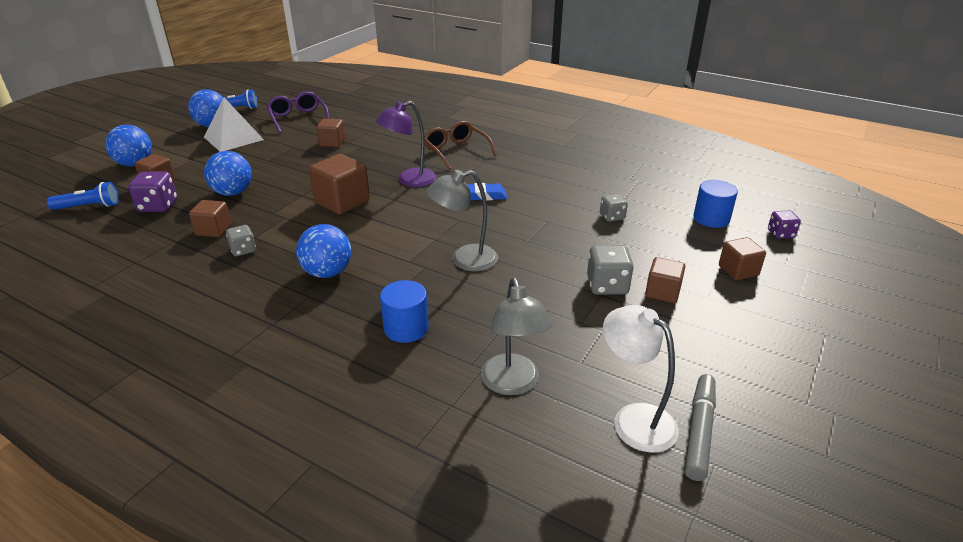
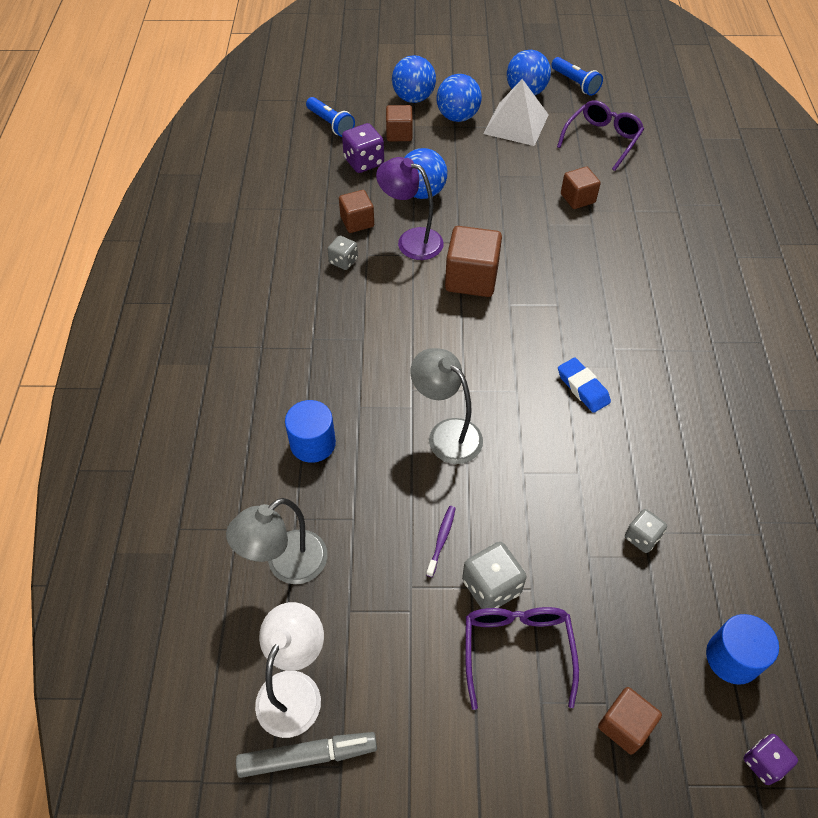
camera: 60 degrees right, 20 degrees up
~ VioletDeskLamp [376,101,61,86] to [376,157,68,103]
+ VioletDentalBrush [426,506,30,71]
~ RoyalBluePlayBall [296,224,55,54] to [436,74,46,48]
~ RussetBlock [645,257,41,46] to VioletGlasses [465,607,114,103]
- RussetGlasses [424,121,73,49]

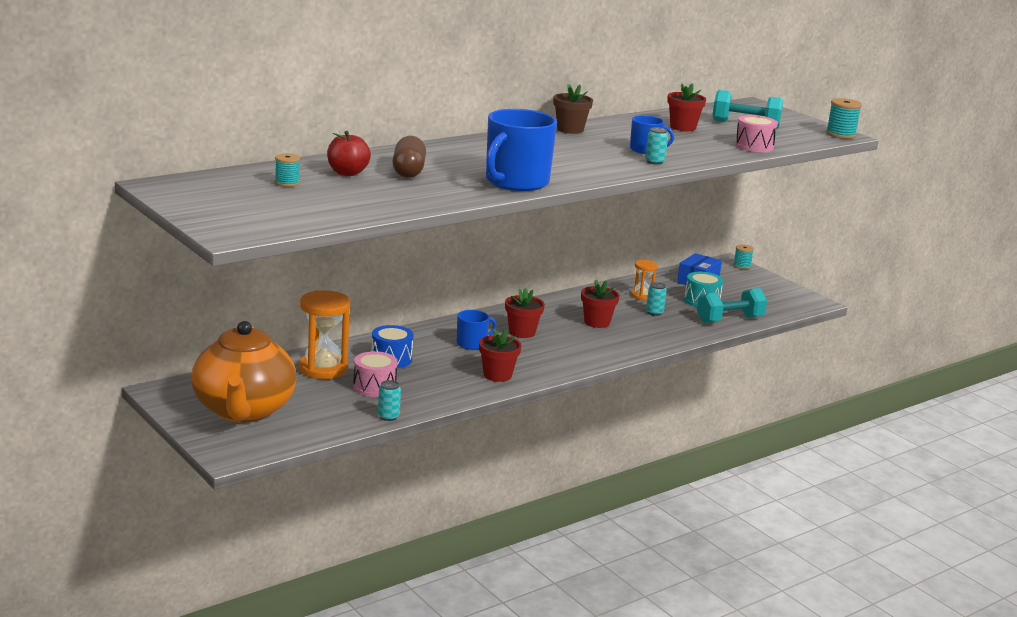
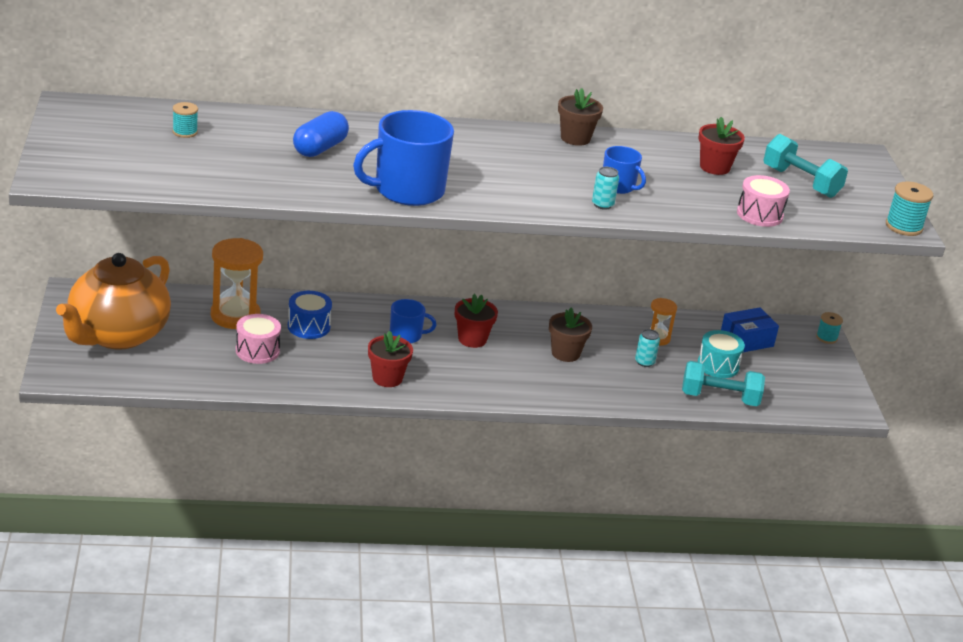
camera: 30 degrees right, 10 degrees up
~ RussetCapsule [392,136,34,42] to RoyalBlueCapsule [293,111,56,46]
~ ScarletPottedPlant [581,280,39,48] to RussetPottedPlant [549,308,43,54]
- ScarletToyApple [327,131,44,45]
- TurquoiseCan [378,380,23,41]

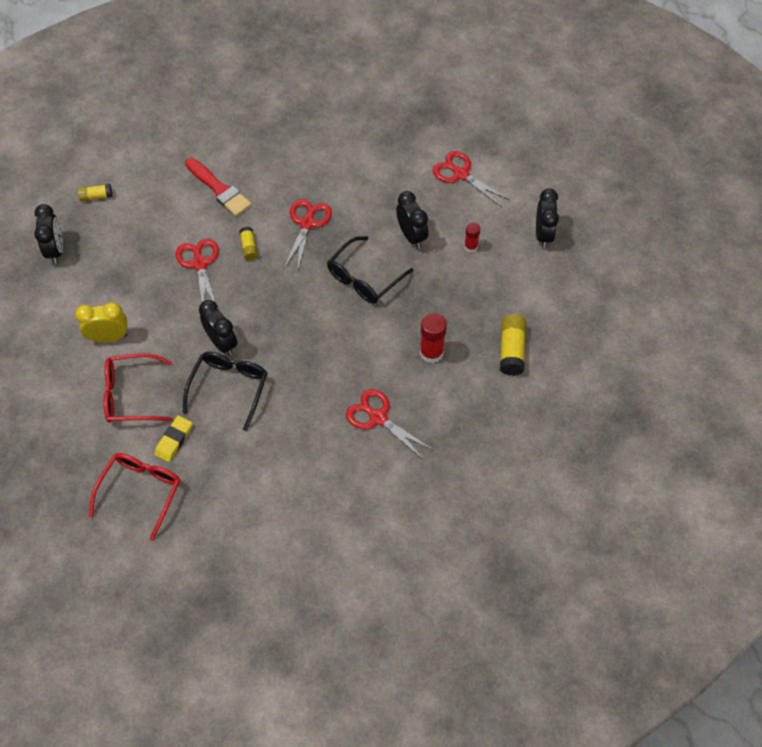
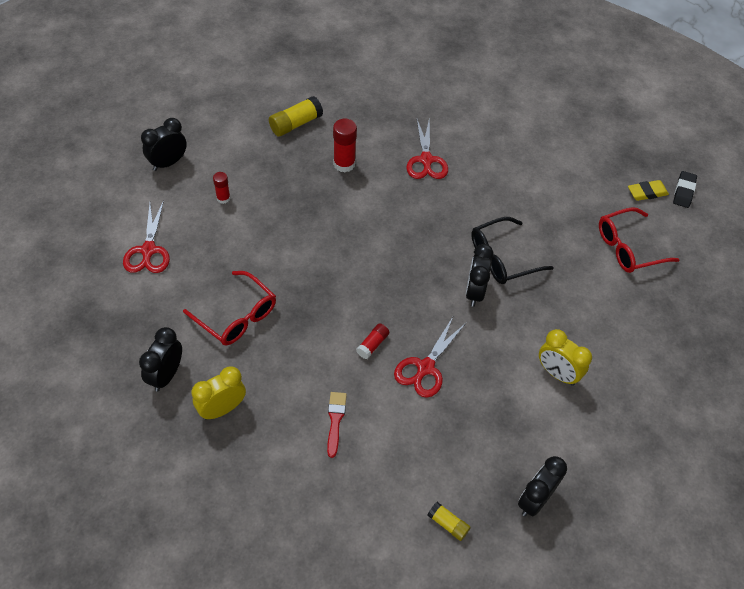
camera: 135 degrees left, 5 degrees down
~ EbonyClock [396,191,32,57] to [139,327,43,65]
~ ScarletGlasses [104,353,68,70] to [183,271,93,74]
+ BrightYellowClock [192,366,54,54]
~ ScarletPaintBrush [185,158,67,58] = [327,392,20,66] x0.64
~ BrightYellowStickOfGlue [239,227,19,34] to ScarletStickOfGlue [356,323,33,36]
~ BrightYellowEraser [155,416,37,46] to [628,180,41,21]
+ EbonyEraser [673,171,24,37]
- ScarletScissors [284,199,48,70]
- EbonyGlasses [327,236,86,68]

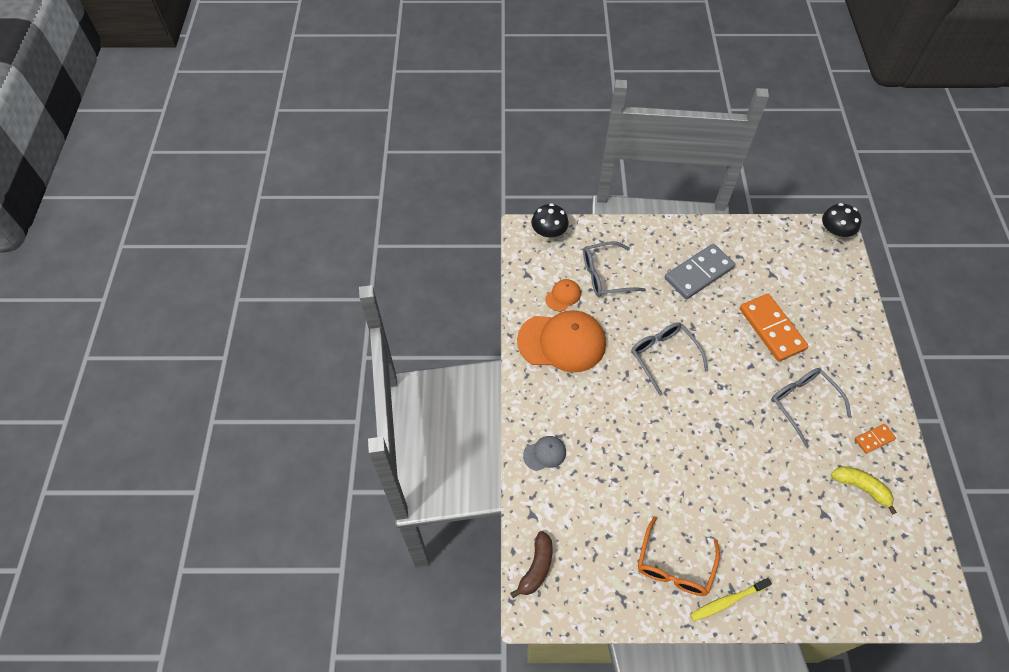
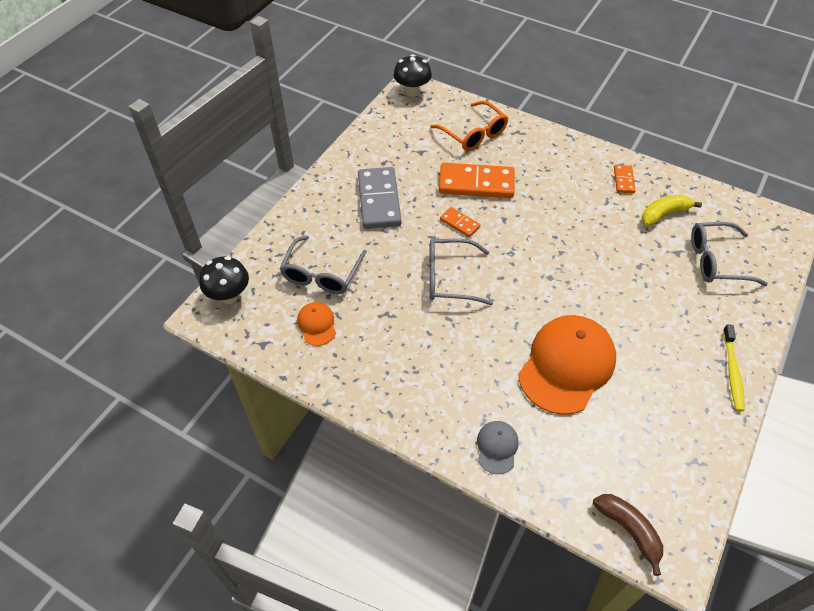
camera: 60 degrees left, 5 degrees down
~ OrangeColouredGlasses [638,516,82,80] to [430,101,78,50]
+ OrangeColouredDominoPiece [440,207,40,30]
~ OrangeColouredPeakedCap [517,310,89,62] to [518,315,98,100]
~ GrayGlasses [771,368,81,78] to [691,222,77,64]

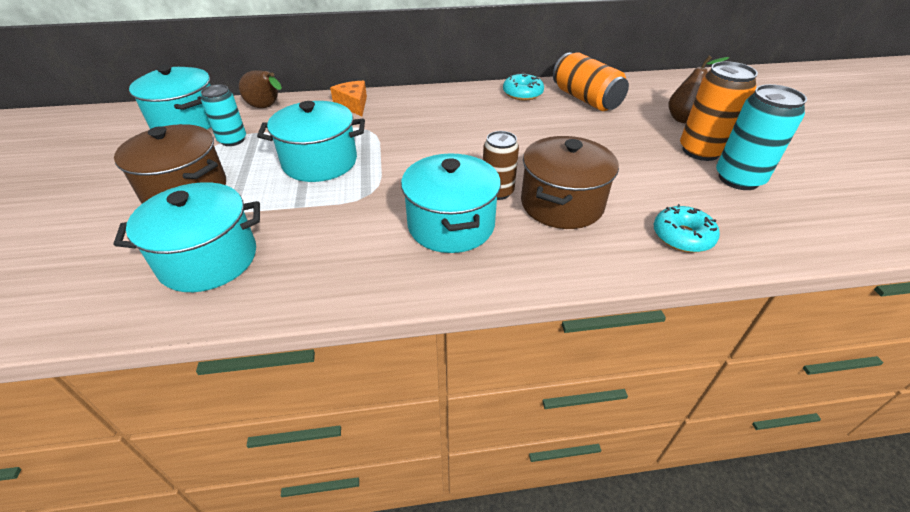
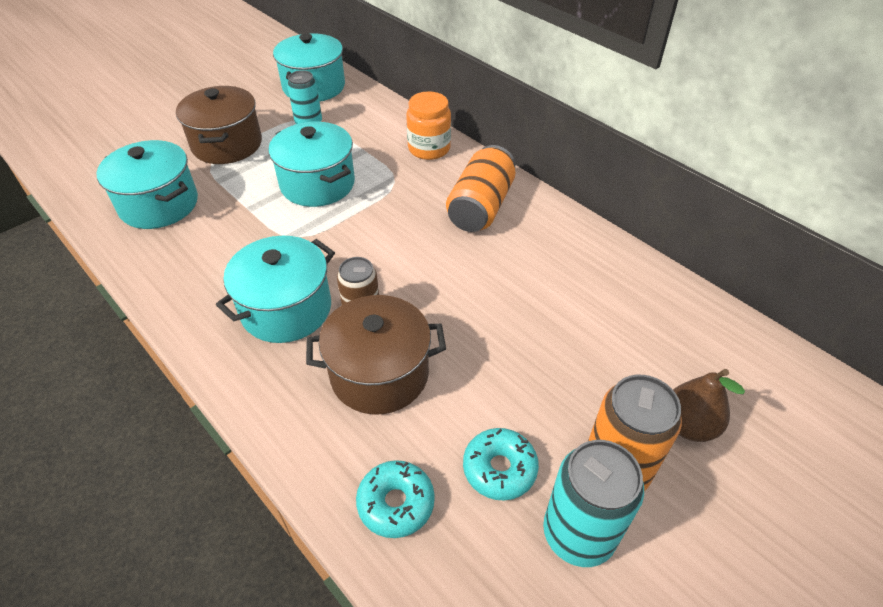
camera: 55 degrees right, 5 degrees up
~ OrangeColouredCheese [330,81,37,36] to OrangeColouredPreserveJar [406,91,45,69]
~ OrangeColouredCan [553,52,76,59] to [446,145,70,87]
~ TurquoiseDoughnut [503,73,41,28] to [463,428,76,73]
- RussetPear [239,70,43,38]

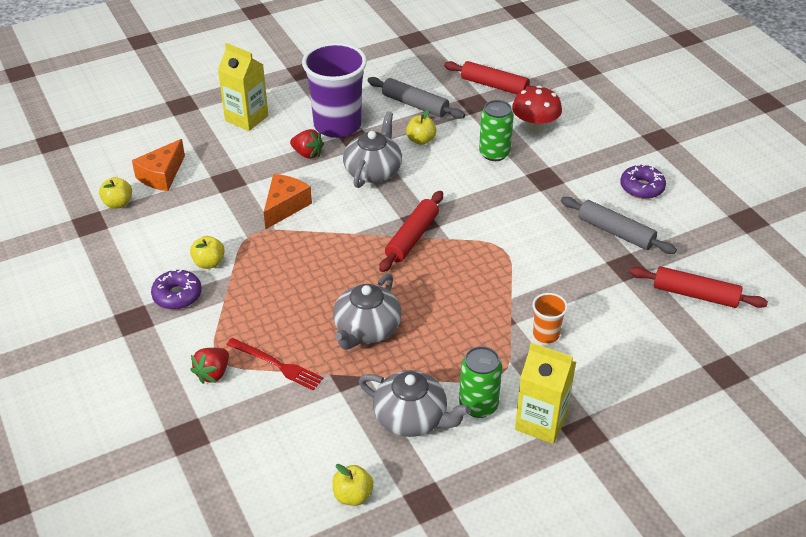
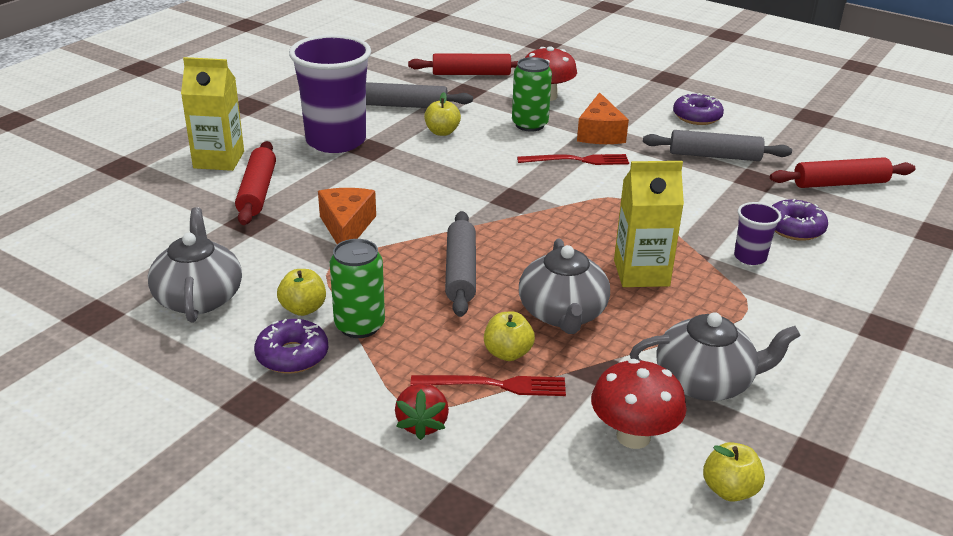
camera: 30 degrees left, 10 degrees down
~ GrayTeapot [343,112,59,76] to [148,207,94,116]
~ ScarletDoughRoller [379,191,64,81] to [235,141,41,84]
~ EmeraldCan [459,346,43,72] to [330,239,55,99]
+ GrayDoughRoller [445,211,31,106]
~ BrightYellowToyApple [99,177,33,32] to [484,312,51,49]
+ ScarletDinnerFork [517,154,112,11]
~ OrangeColouredCheese [132,139,53,52] to [577,92,52,52]
+ ScarletMushroom [591,359,96,90]
~ BrightYellowMilkCarton [515,342,61,102] to [614,161,70,126]
~ OrangeColouredCup [532,293,36,50] to VioletCup [734,202,47,63]
+ VioletDoughnut [772,199,56,42]
- ScarletStrawberry [290,129,34,30]

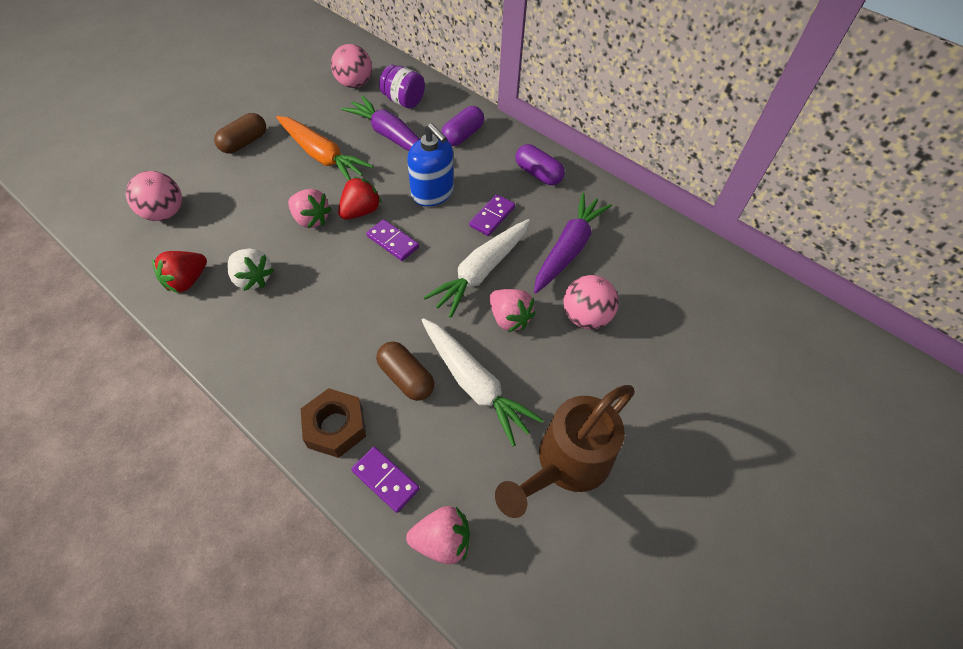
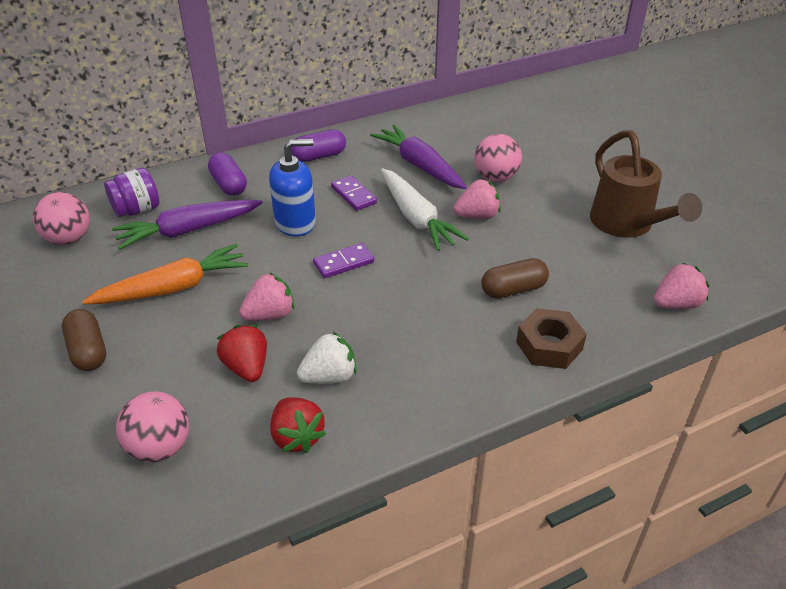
camera: 65 degrees left, 15 degrees down
~ ScarletStrawberry [338,176,44,43] to [217,325,50,57]
~ PinkStrawberry [406,506,64,58] = [654,262,55,47] 45 degrees clockwise
- VioletDominoPiece [351,447,69,66]
- WhiteCarrot [422,318,122,128]

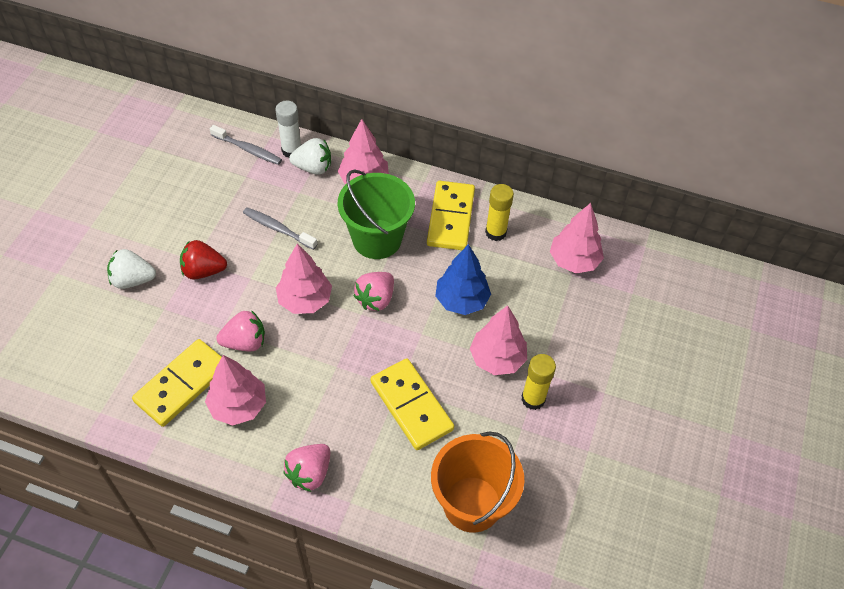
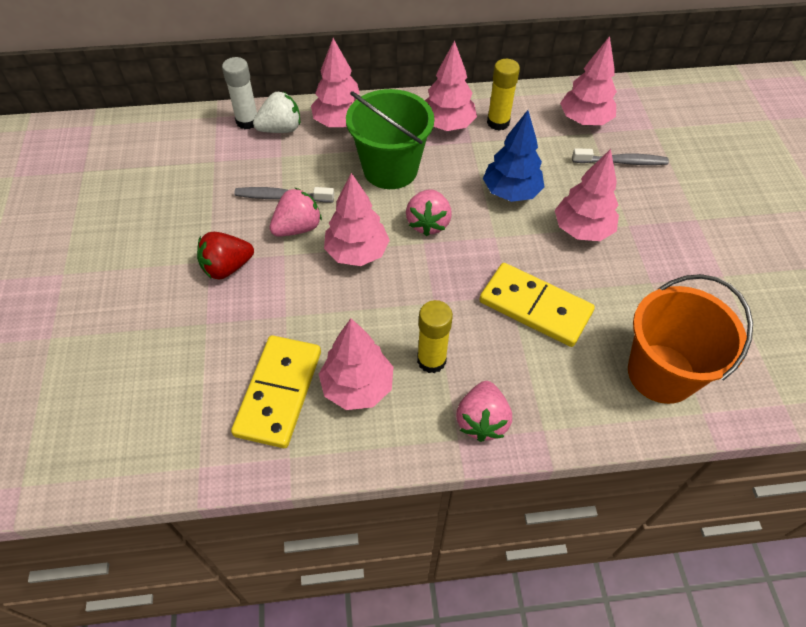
camera: 25 degrees left, 0 degrees up
~ PinkStrawberry [216,310,49,41] to [269,188,53,49]
~ BrightYellowStickOfGlue [522,354,34,56] to [417,300,36,73]
~ BrightYellowDominoPiece [427,181,48,69] to PinkToyTree [425,40,52,91]
~ GrayDentalBrush [210,125,72,40] to [572,148,97,17]
- WhiteStrawberry [107,249,49,40]

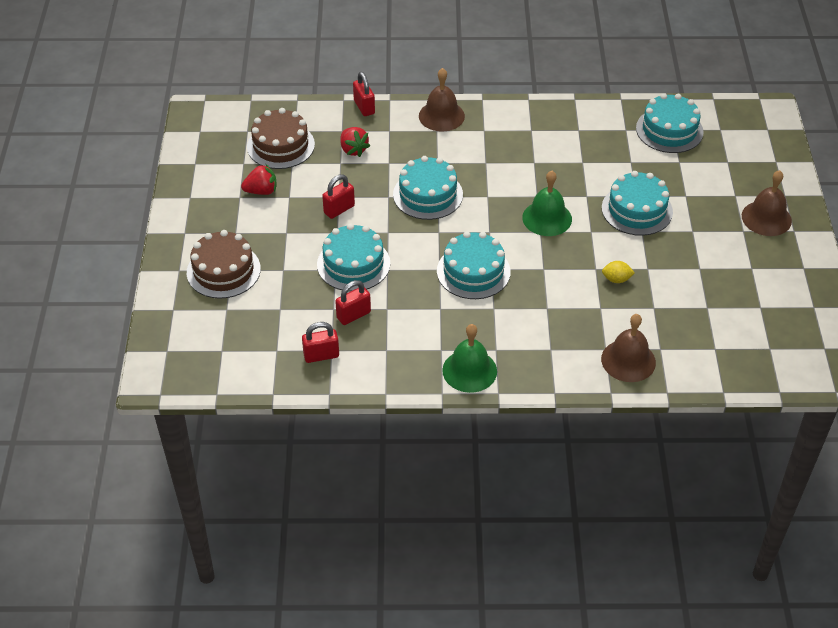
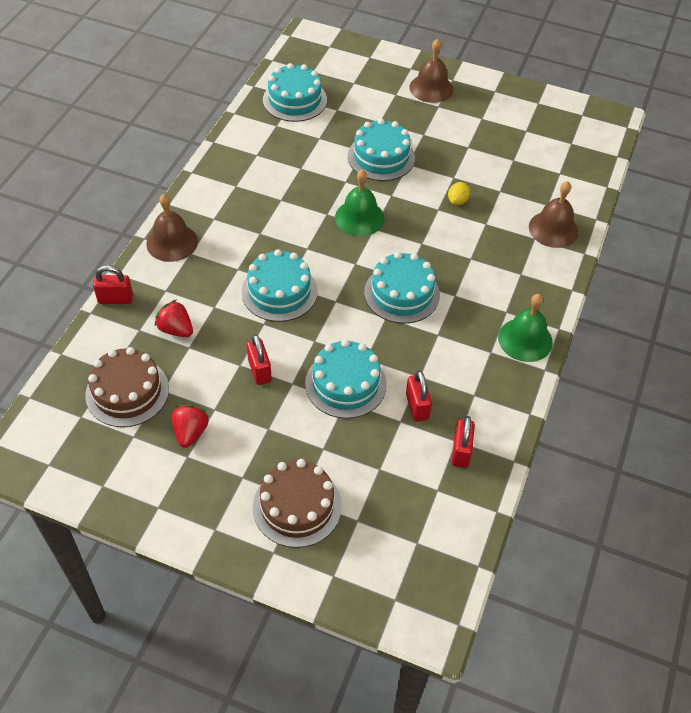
camera: 70 degrees left, 5 degrees up
~ ScarletStrawberry [340,127,30,30] = [155,299,38,38] 135 degrees counterclockwise

